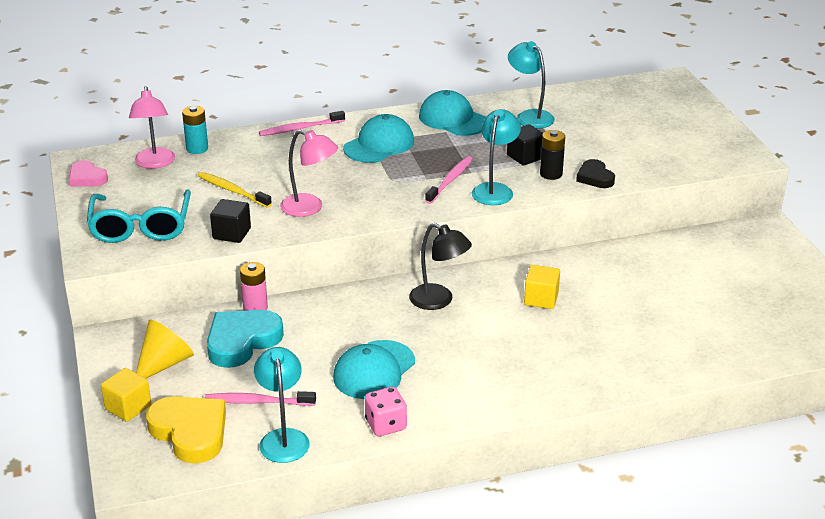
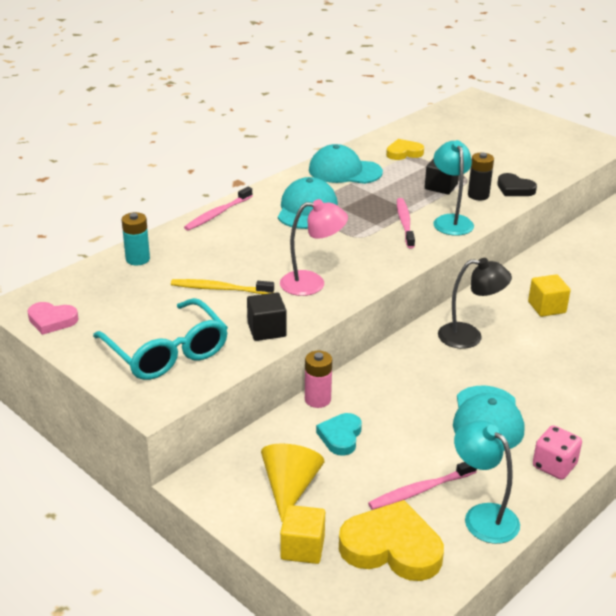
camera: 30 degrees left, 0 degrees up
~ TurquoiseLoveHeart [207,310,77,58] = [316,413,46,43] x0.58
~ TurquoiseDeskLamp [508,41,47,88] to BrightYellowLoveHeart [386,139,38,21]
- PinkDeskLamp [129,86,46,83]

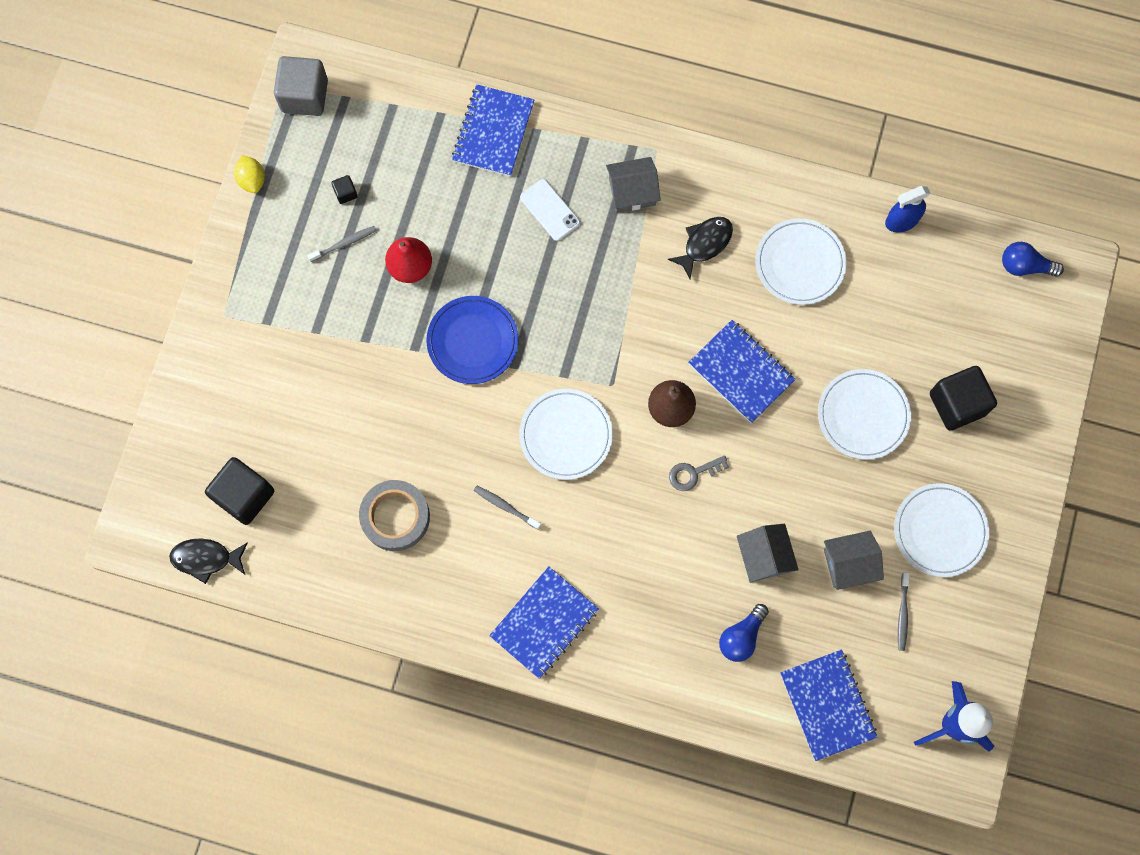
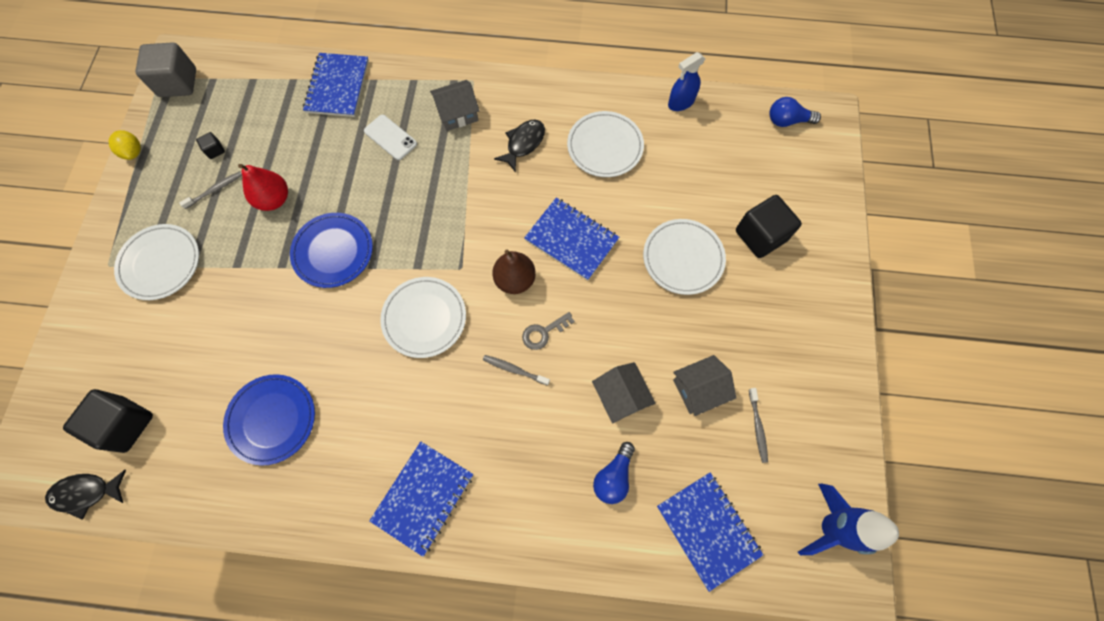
camera: 10 degrees left, 5 degrees down
~ WhitePlate [894,483,95,94] to [114,224,85,76]
~ GrayRollOfTape [359,480,71,71] to RoyalBluePlate [223,374,92,92]
~ GrayDentalBrush [474,486,67,44] to [483,355,67,31]

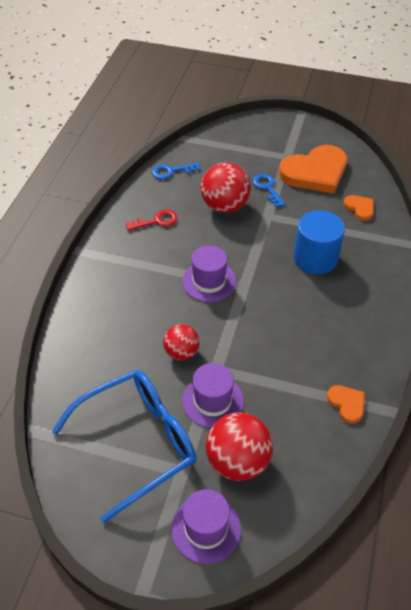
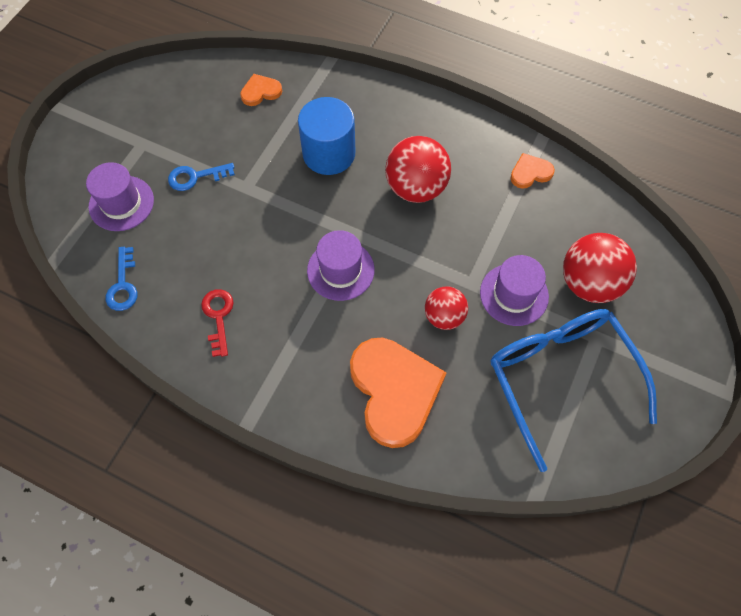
camera: 80 degrees left, 15 degrees up
~ VioletTopHat [171,489,70,75] to [86,162,68,69]
~ OrangeColouredLoveHeart [279,145,68,48] to [350,338,97,110]
~ ScarletPlayBall [201,162,50,51] to [385,136,66,67]

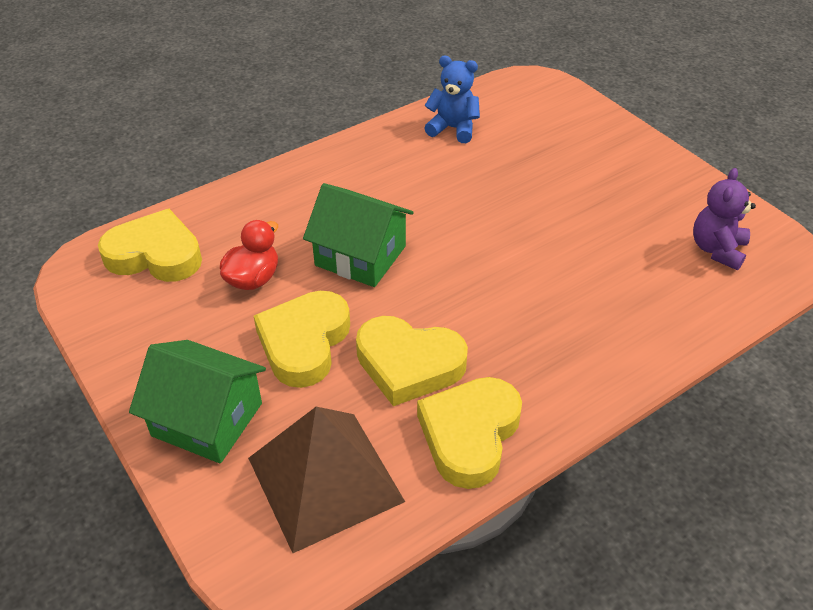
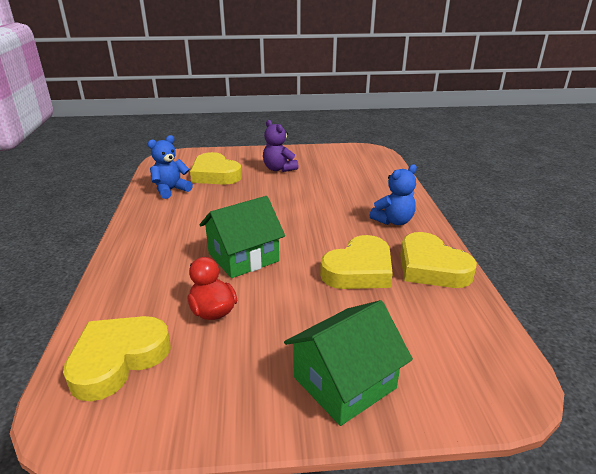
camera: 60 degrees left, 15 degrees down
~ BrightYellowLoveHeart [254,291,96,97] to [190,152,52,33]
~ VioletTeddyBear [693,168,63,102] to [263,120,36,52]
+ RoyalBlueTeddyBear [369,164,48,61]
- RussetPyramid [248,407,157,146]

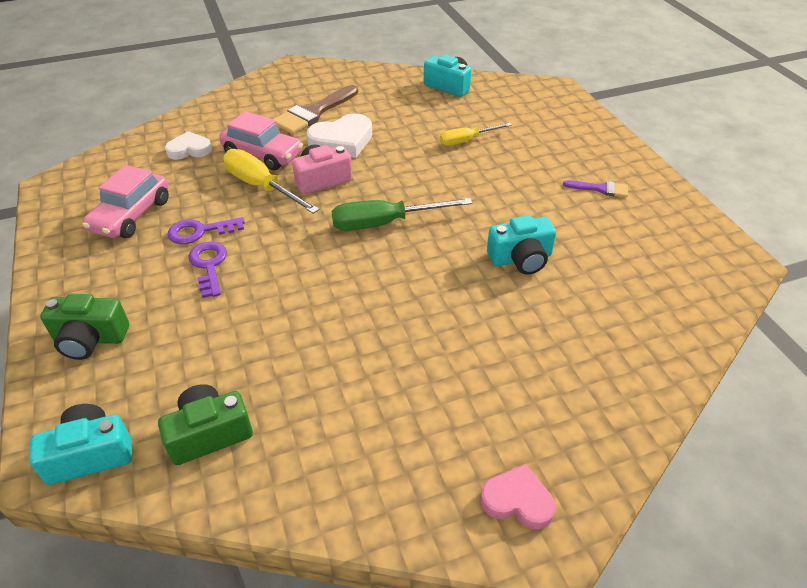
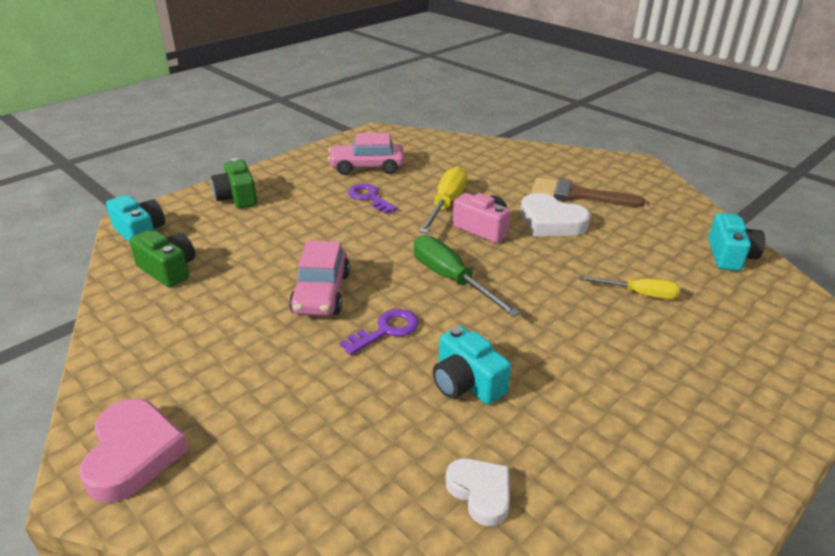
camera: 65 degrees right, 10 degrees down
~ PinkLoveHeart [480,464,76,66] = [79,399,110,104] x1.57
~ PinkToyCar [219,111,84,60] to [289,241,61,75]
~ VioletKey [188,242,39,56] to [340,309,79,46]
~ WhiteLoveHeart [165,131,47,29] to [446,458,64,68]
~ BrightYellowScrewdriver [440,123,72,23] = [579,276,101,23] 150 degrees clockwise
- VioletPaintBrush [563,180,65,17]

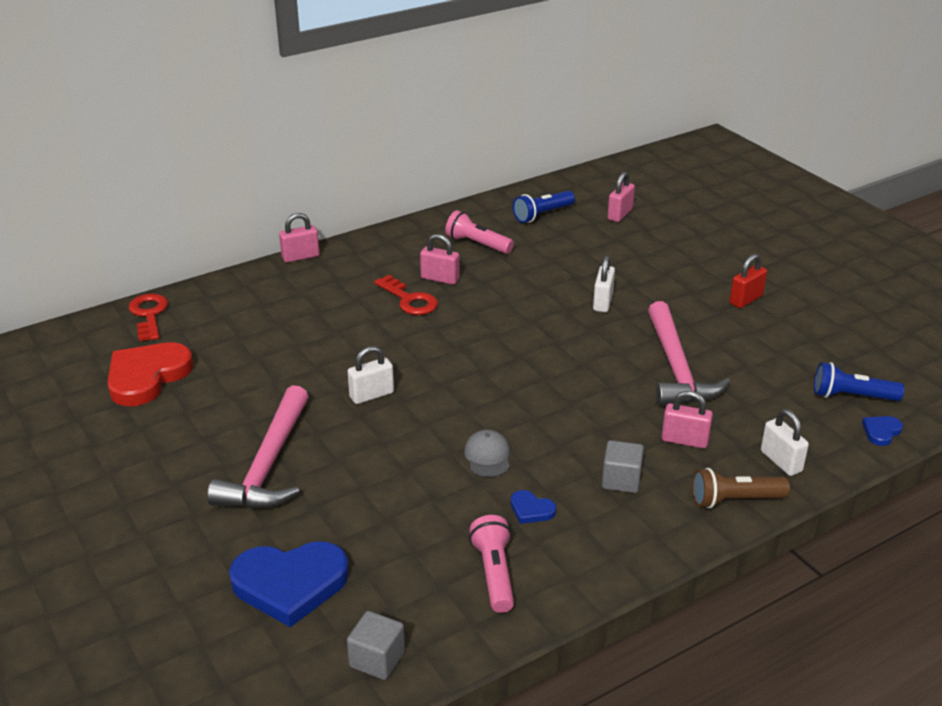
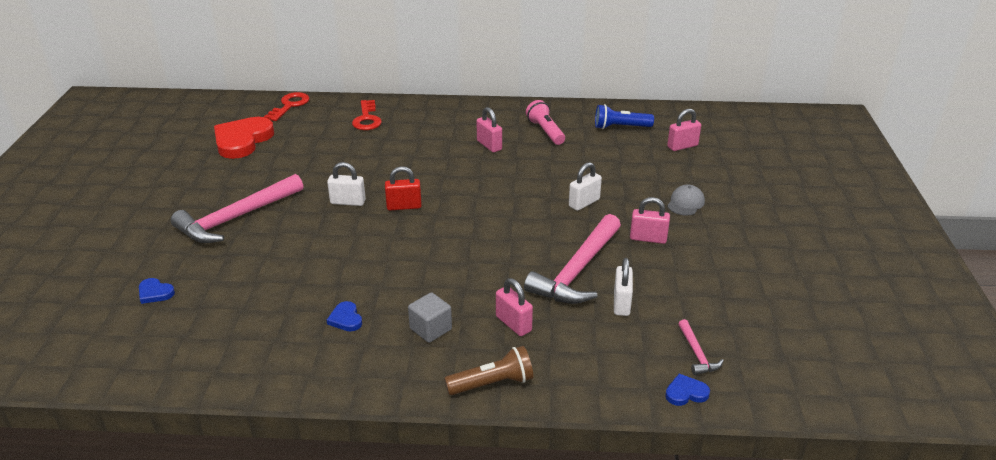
camera: 35 degrees right, 0 degrees up
~ RoyalBlueLoveHeart [229,541,120,86] = [139,278,36,26] x0.44
~ ScarletLoveHeart [107,342,87,64] = [214,117,60,42] 45 degrees counterclockwise
~ ScarletKey [374,275,64,40] to [352,100,30,30]
~ ScarletLock [730,254,37,54] to [385,166,37,44]
~ RussetPocketTorch [692,468,98,40] = [444,346,89,49] 135 degrees clockwise
~ WhiteLock [761,409,48,67] to [614,258,19,58]
~ PinkLock [279,213,41,50] to [630,197,40,47]
~ GrayPeakedCap [464,430,46,47] to [667,185,38,31]
~ RoyalBluePocketTorch [814,362,90,39] to PinkClawHammer [678,319,46,56]
- GrayBlock [347,611,58,69]
- PinkPocketTorch [469,515,45,98]

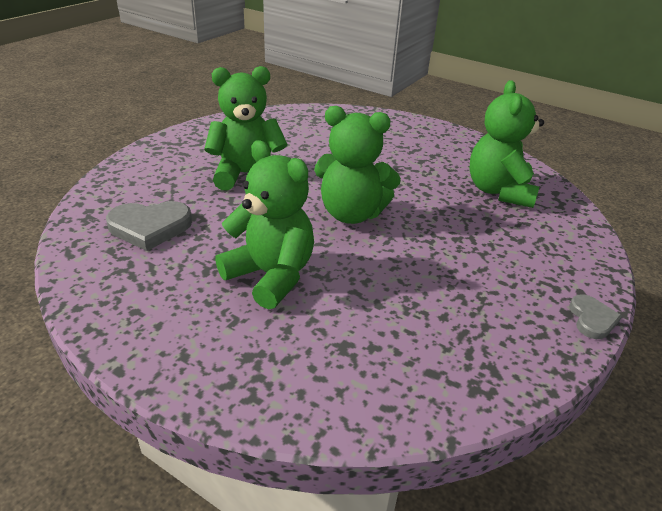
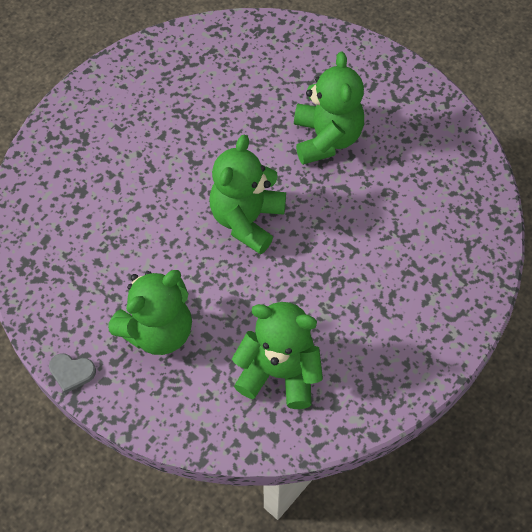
camera: 100 degrees right, 25 degrees up
~ EmeraldTeddyBear [215,140,99,169] to [108,270,84,85]
- GrayLoveHeart [106,201,86,50]

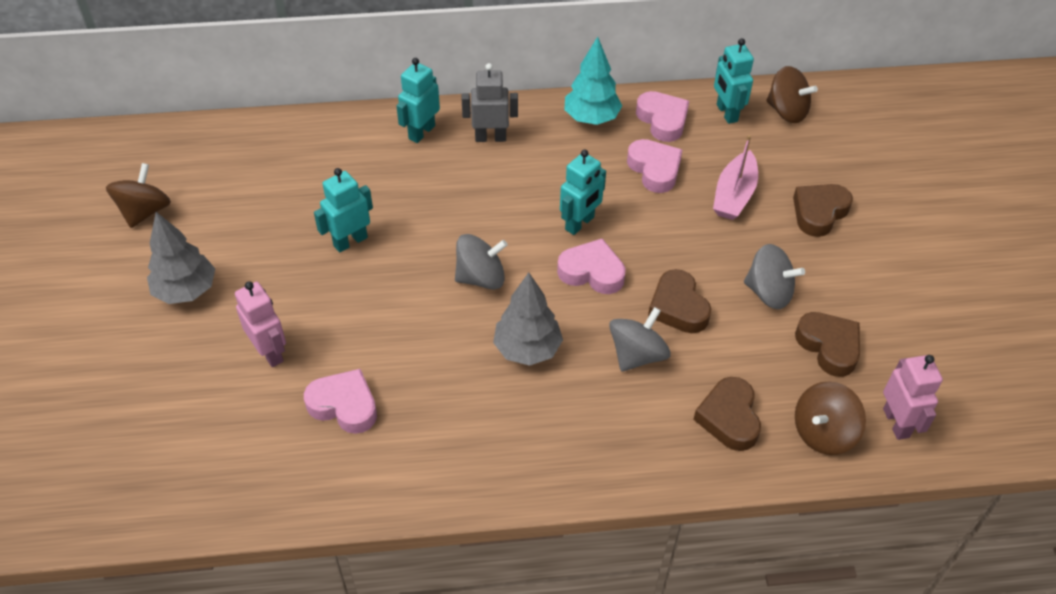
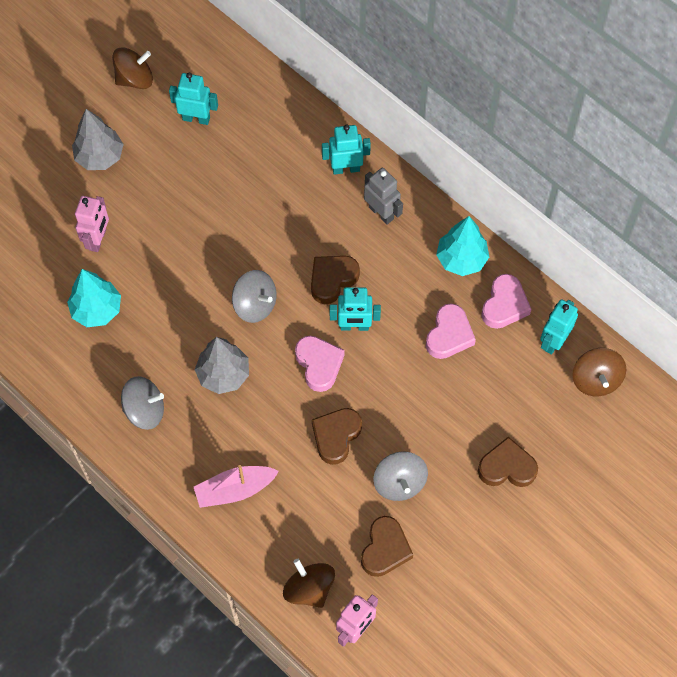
camera: 50 degrees right, 15 degrees up
~ PinkLoveHeart [304,369,73,65] to TurquoiseToyTree [67,269,54,58]
~ GrayToyTop [609,307,61,65] to [121,376,43,54]
~ TurquoiseToyRobot [314,168,59,85] to [169,72,49,53]
~ PinkBoat [713,135,45,85] to [194,465,85,43]
~ RussetToyTop [795,381,71,74] = [283,559,52,49] 45 degrees clockwise
~ RussetLoveHeart [693,377,68,74] to [311,256,49,48]

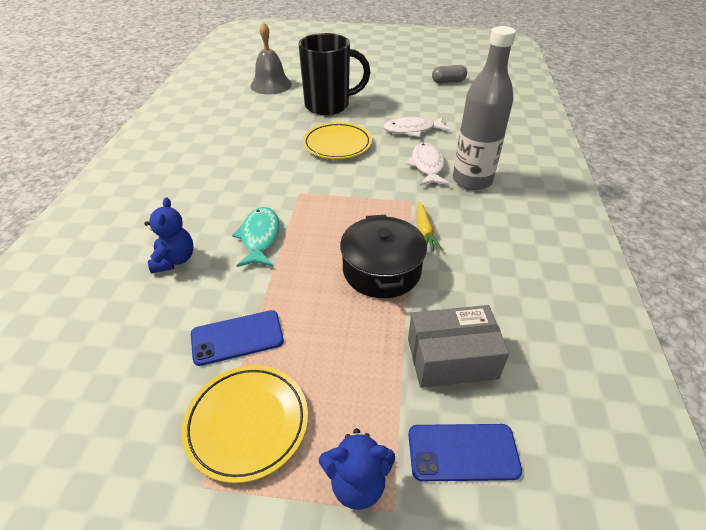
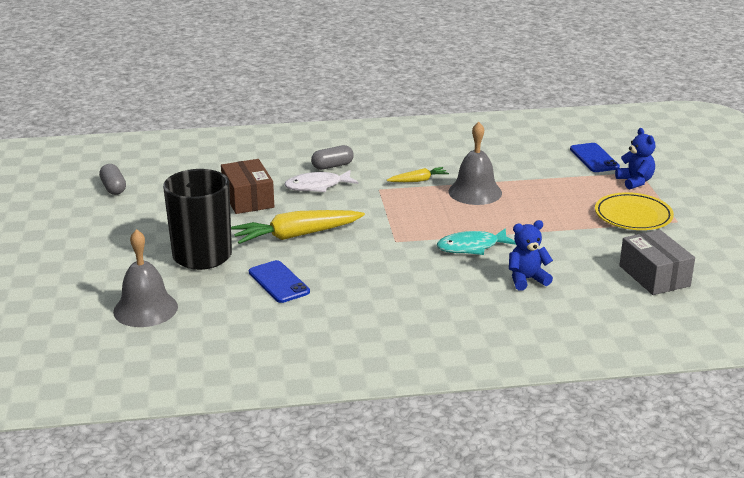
camera: 105 degrees left, 15 degrees down
~ WhiteFish [383,117,67,20] to RussetParcel [221,159,53,55]
~ BrightYellowPlate [303,122,69,37] to BrightYellowCarrot [231,210,134,34]
~ RoyalBlueMobilePhone [191,310,93,56] to [249,260,61,43]
~ GrayDrinkBottle [453,26,63,164] to GrayCapsule [311,145,43,25]
~ EbonyCookingPot [340,215,87,83] to GraySchoolBell [449,122,53,83]
~ GrayParcel [408,305,101,83] to [619,230,76,65]

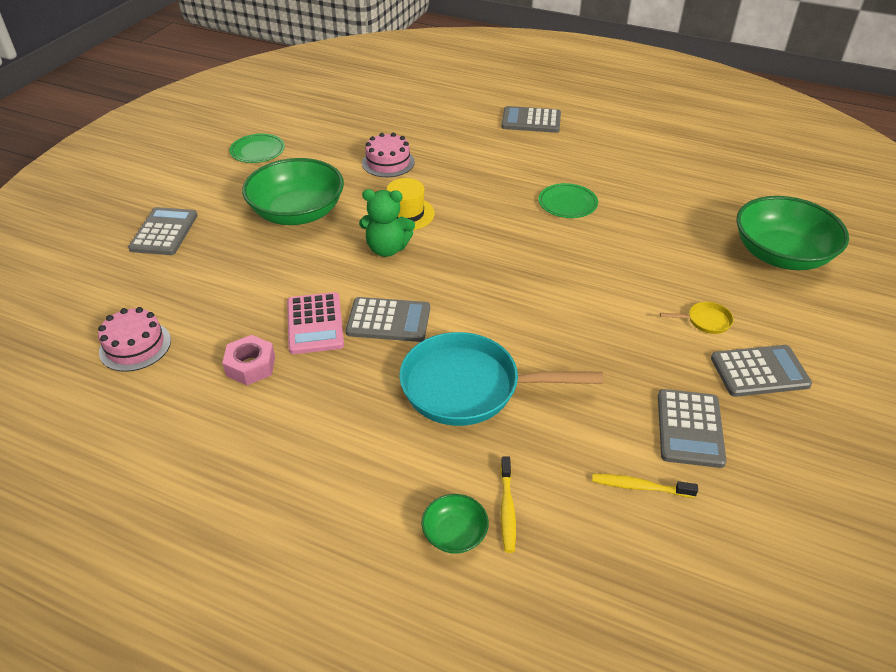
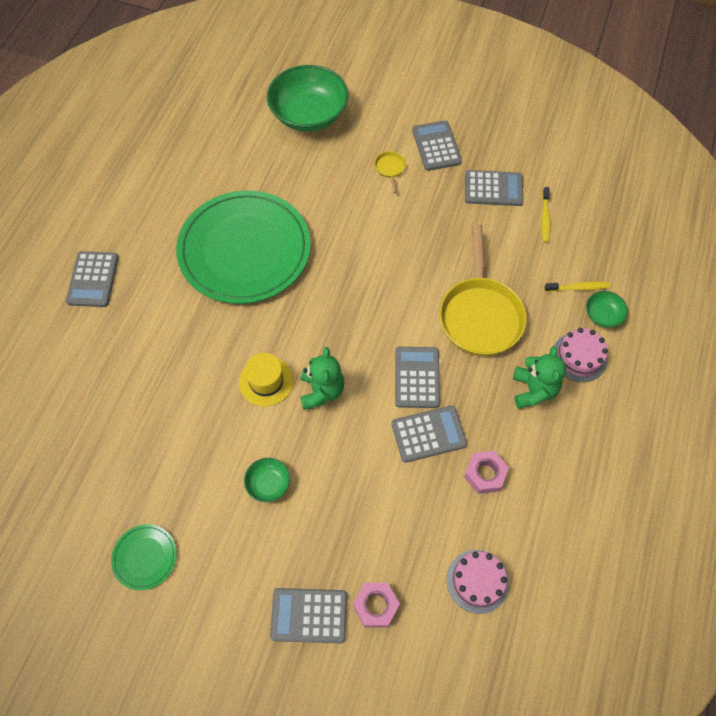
camera: 95 degrees left, 20 degrees up
~ EmeraldPlate [538,183,60,35] = [176,190,135,114] x2.47
~ EmeraldBowl [242,158,102,67] = [244,458,46,44] x0.45
+ PinkNut [353,583,47,44]
~ PinkPocketCalculator [287,292,57,62] to GrayPocketCalculator [391,406,76,57]
~ TurquoiseFryingPan [399,332,204,94] to BrightYellowFryingPan [439,224,88,132]
+ EmeraldTeddyBear [513,346,53,63]
~ PinkGateau [362,133,53,44] to [554,328,54,54]

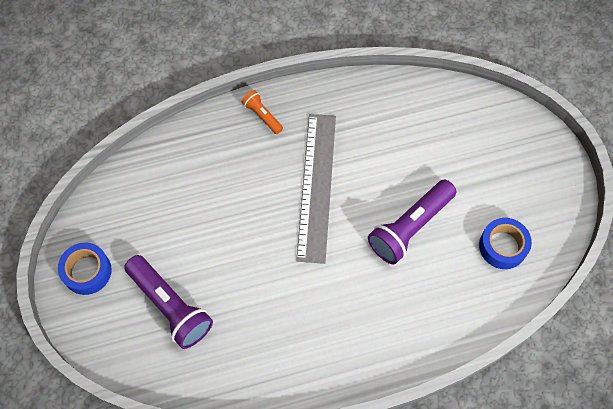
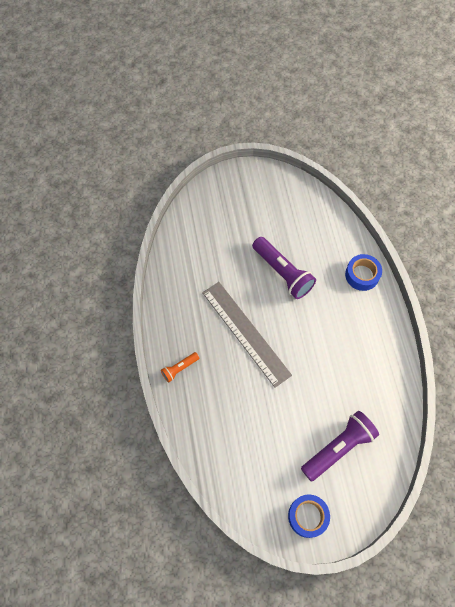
camera: 85 degrees left, 0 degrees up
~ GrayRuler [296,114,40,150] = [202,282,90,106] 45 degrees clockwise
~ RoyalBlueRollOfTape [479,218,53,51] to [345,254,37,37]

